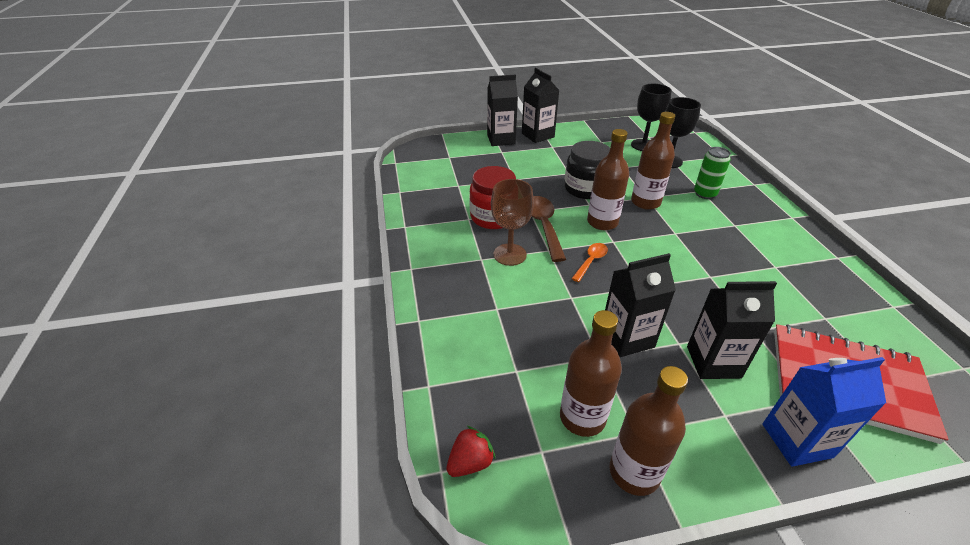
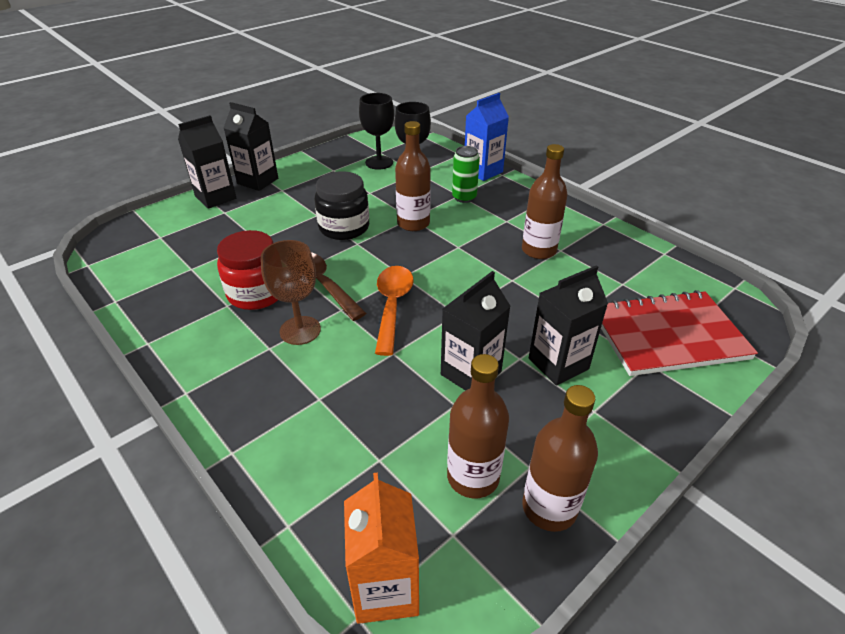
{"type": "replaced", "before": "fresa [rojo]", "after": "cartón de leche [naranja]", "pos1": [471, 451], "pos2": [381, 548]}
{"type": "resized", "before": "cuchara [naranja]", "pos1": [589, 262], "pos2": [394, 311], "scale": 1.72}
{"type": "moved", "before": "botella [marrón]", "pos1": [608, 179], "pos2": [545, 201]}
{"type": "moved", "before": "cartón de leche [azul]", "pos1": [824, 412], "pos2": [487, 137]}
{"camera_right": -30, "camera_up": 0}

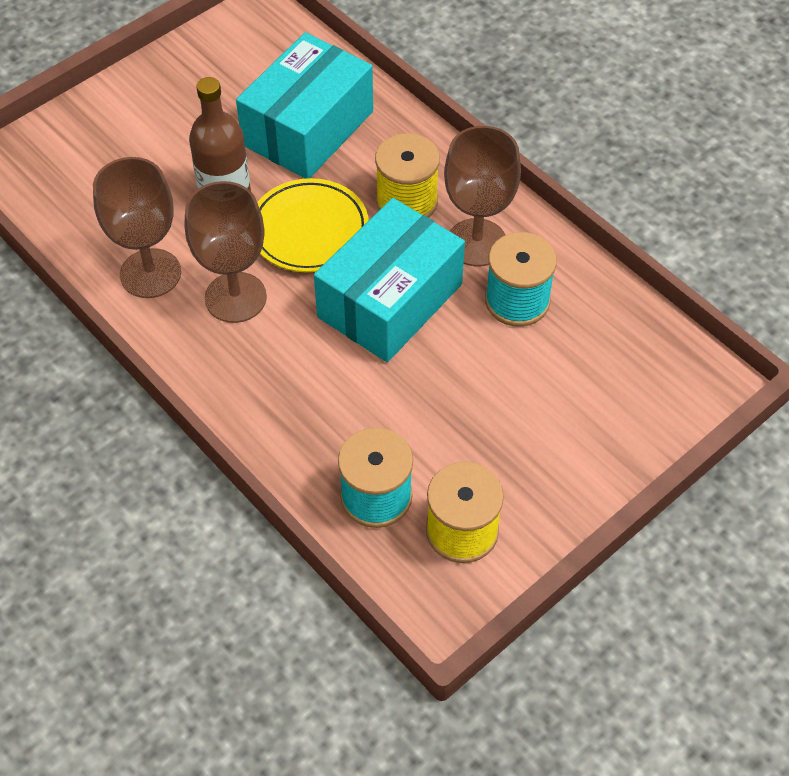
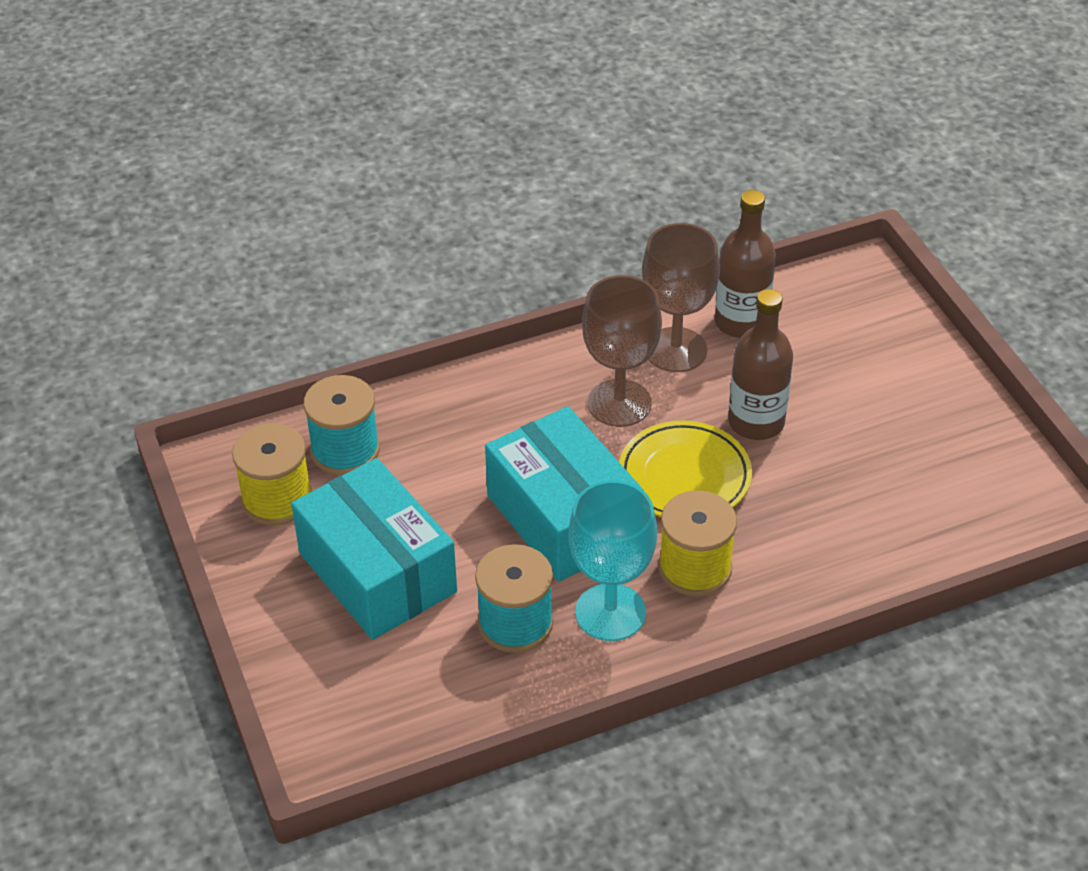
{"type": "moved", "before": "caja [turquesa]", "pos1": [304, 105], "pos2": [374, 549]}
{"type": "recoloured", "before": "copa [marrón]", "after": "copa [turquesa]", "pos1": [482, 196], "pos2": [612, 560]}
{"type": "added", "after": "botella [marrón]", "pos2": [745, 264]}
{"camera_right": 110, "camera_up": -10}

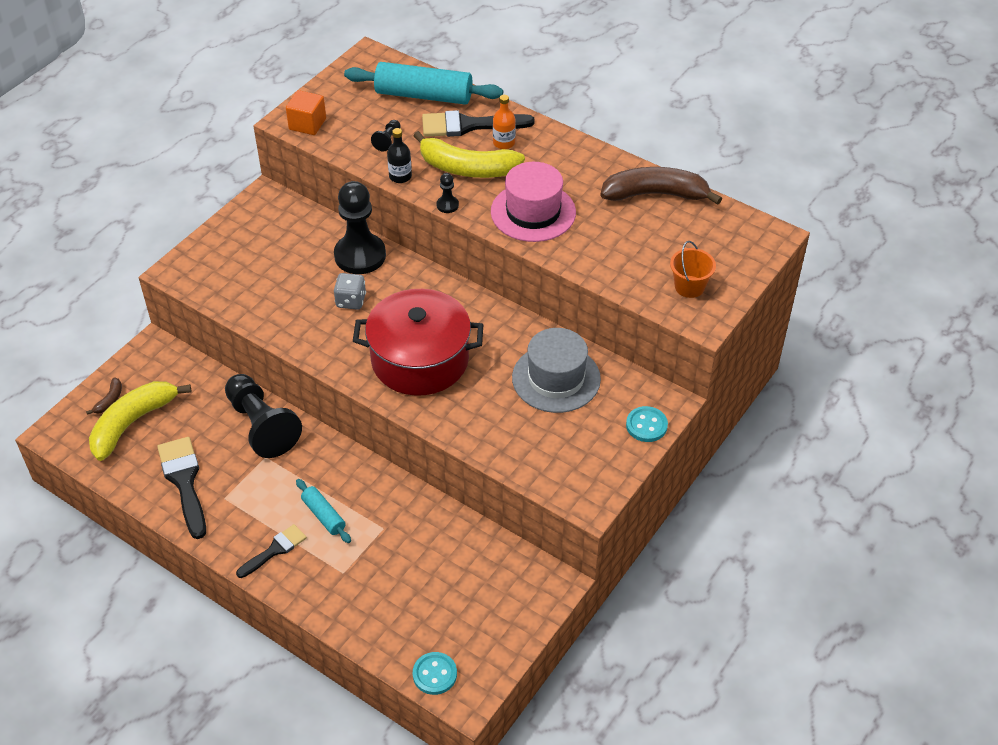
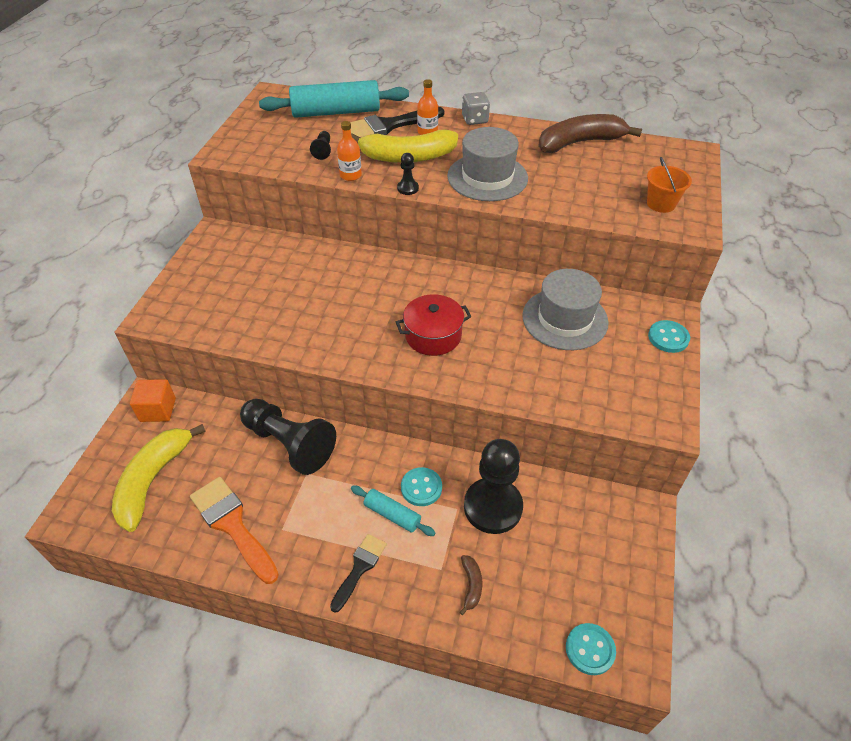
{"type": "moved", "before": "plátano [marrón]", "pos1": [104, 396], "pos2": [471, 585]}
{"type": "recoloured", "before": "pincel [negro]", "after": "pincel [naranja]", "pos1": [181, 488], "pos2": [234, 530]}
{"type": "moved", "before": "cubo [naranja]", "pos1": [306, 112], "pos2": [153, 400]}
{"type": "moved", "before": "peón [negro]", "pos1": [360, 227], "pos2": [493, 486]}
{"type": "moved", "before": "dado [gris]", "pos1": [350, 291], "pos2": [476, 108]}
{"type": "resized", "before": "olla [rojo]", "pos1": [418, 342], "pos2": [434, 325], "scale": 0.58}
{"type": "recoloured", "before": "botella [negro]", "after": "botella [naranja]", "pos1": [399, 155], "pos2": [349, 151]}
{"type": "recoloured", "before": "sombrero [rosa]", "after": "sombrero [gris]", "pos1": [533, 202], "pos2": [487, 164]}
{"type": "added", "after": "botón [turquesa]", "pos2": [421, 486]}
{"camera_right": -20, "camera_up": 0}

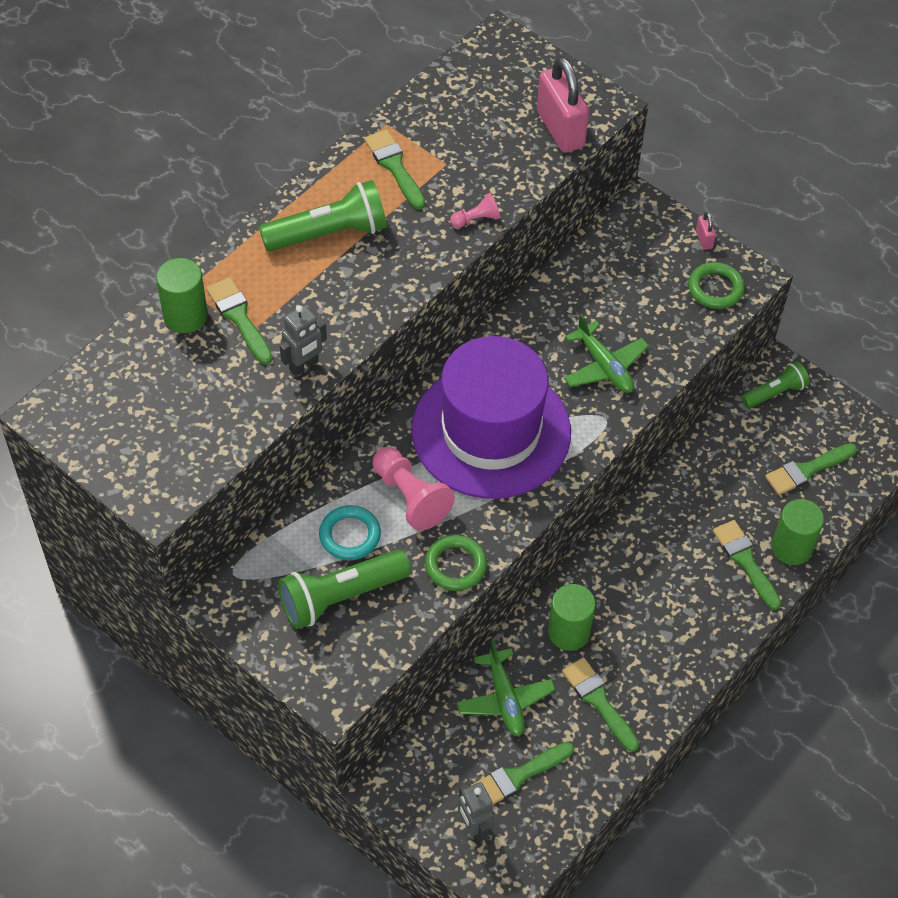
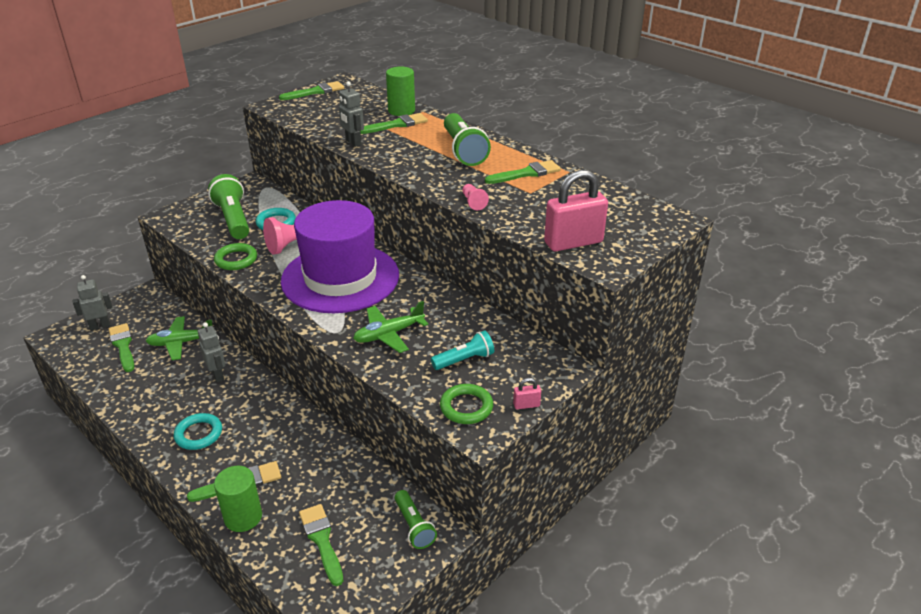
{"type": "replaced", "before": "cilindro [verde]", "after": "robot [gris]", "pos1": [572, 617], "pos2": [212, 352]}
{"type": "moved", "before": "pincel [verde]", "pos1": [600, 704], "pos2": [311, 90]}
{"type": "added", "after": "anillo [turquesa]", "pos2": [198, 431]}
{"type": "added", "after": "lámpara de mano [turquesa]", "pos2": [462, 350]}
{"camera_right": 95, "camera_up": -20}

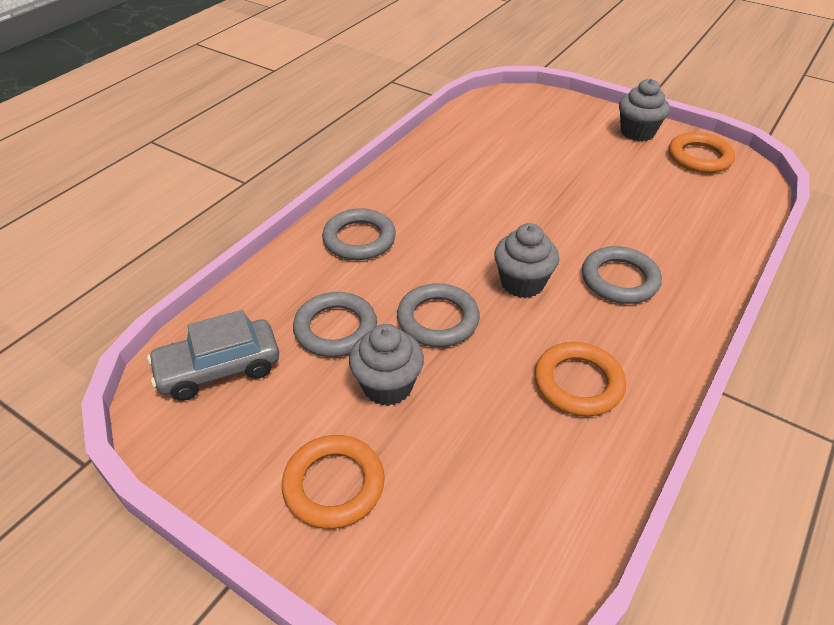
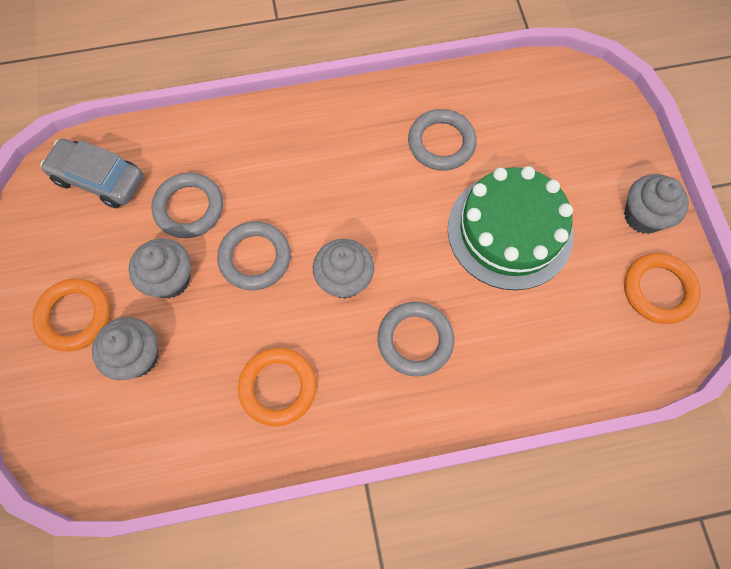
{"type": "moved", "before": "anillo [gris]", "pos1": [359, 234], "pos2": [442, 140]}
{"type": "added", "after": "magdalena [gris]", "pos2": [125, 348]}
{"type": "added", "after": "tarta [verde]", "pos2": [511, 228]}
{"camera_right": 45, "camera_up": 25}

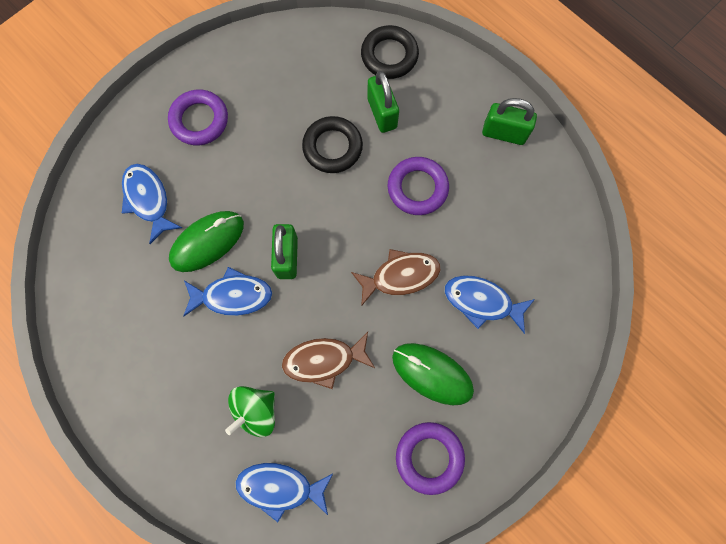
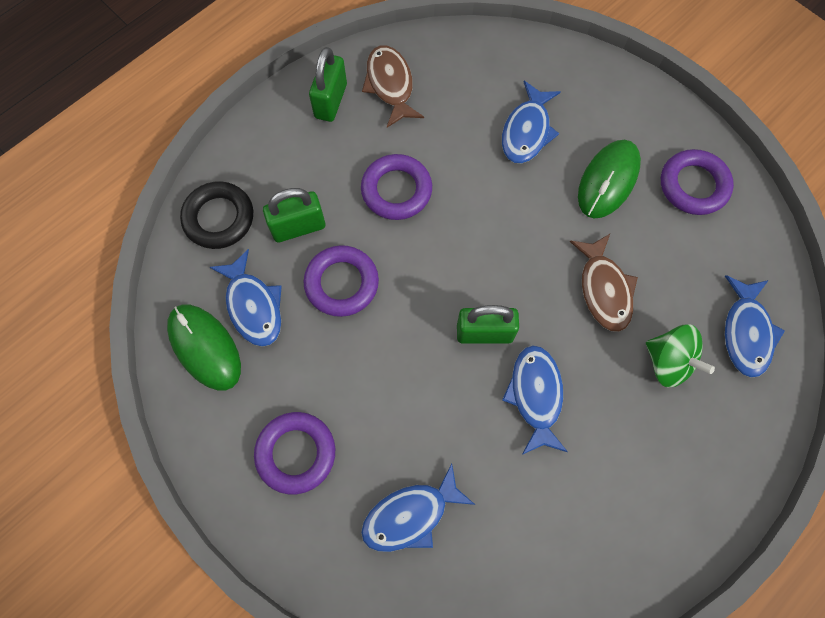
{"type": "moved", "before": "ratón [verde]", "pos1": [206, 241], "pos2": [204, 347]}
{"type": "recoloured", "before": "anillo [negro]", "after": "anillo [morado]", "pos1": [332, 144], "pos2": [341, 281]}
{"type": "moved", "before": "pez [marrón]", "pos1": [396, 277], "pos2": [393, 86]}
{"type": "added", "after": "pez [azul]", "pos2": [246, 298]}
{"camera_right": -90, "camera_up": -5}

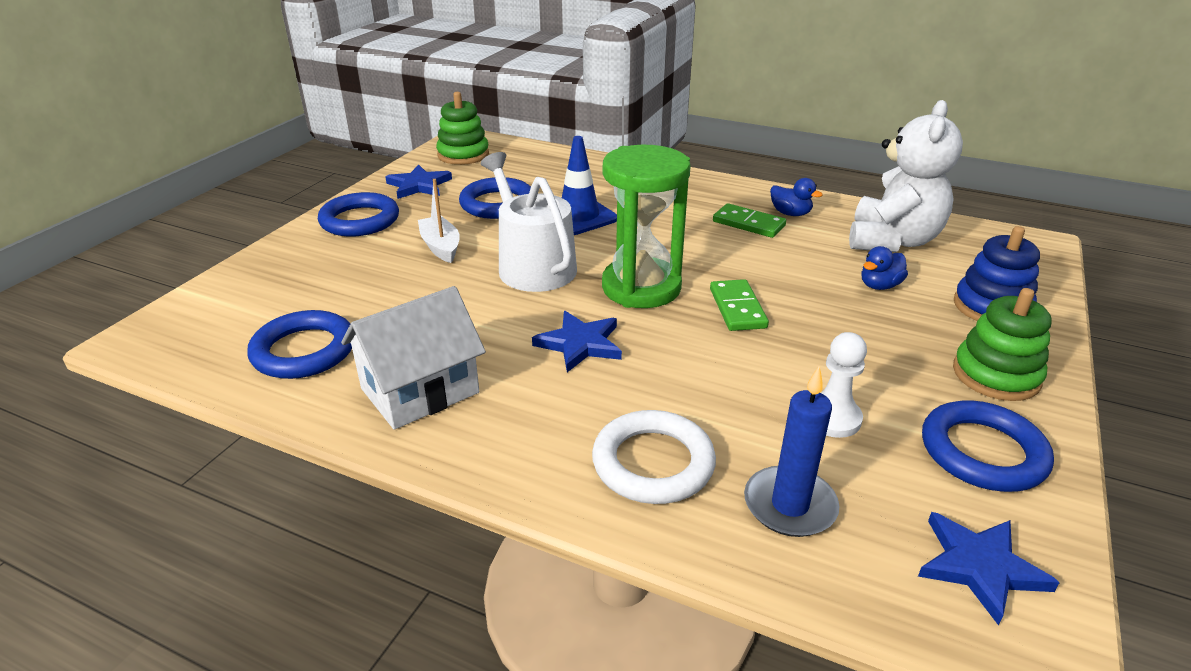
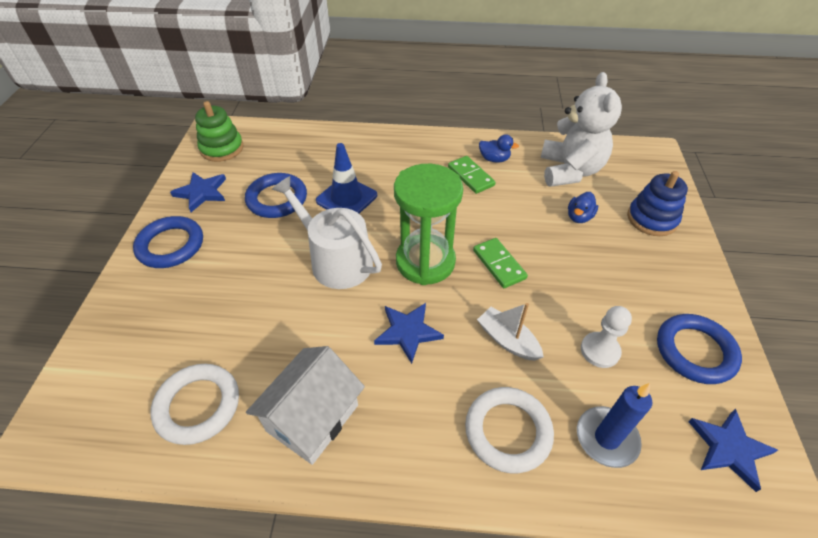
{"type": "recoloured", "before": "anillo [azul]", "after": "anillo [blanco]", "pos1": [299, 344], "pos2": [194, 404]}
{"type": "moved", "before": "barco [blanco]", "pos1": [439, 221], "pos2": [510, 332]}
{"type": "turned", "before": "ficha de dominó [verde]", "pos1": [749, 220], "pos2": [472, 175], "turn": 45}
{"type": "removed", "before": "juguete apilable [verde]", "pos1": [1002, 344]}
{"camera_right": -20, "camera_up": 15}

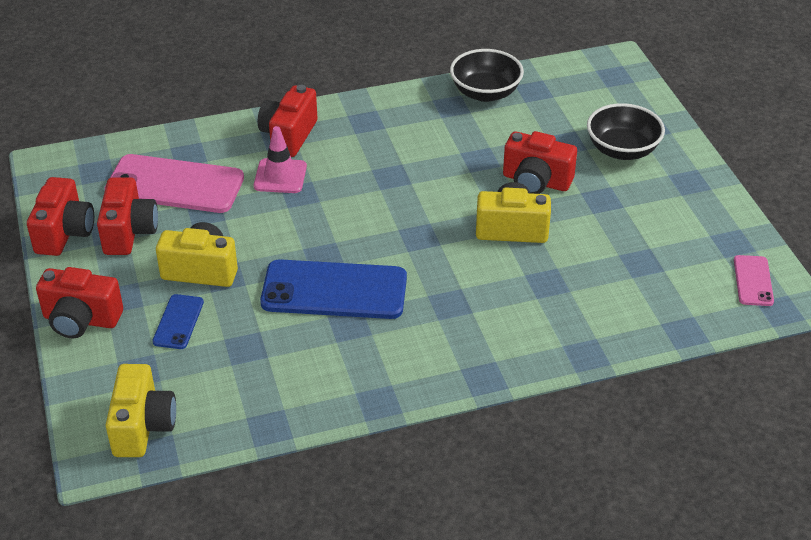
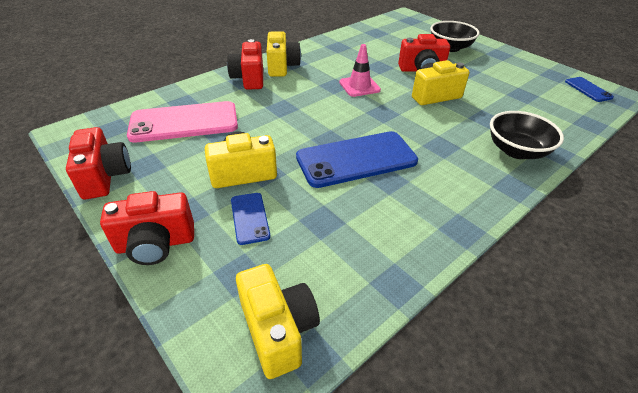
{"type": "removed", "before": "cámara [rojo]", "pos1": [127, 216]}
{"type": "moved", "before": "cono de tráfico [rosa]", "pos1": [280, 159], "pos2": [360, 70]}
{"type": "moved", "before": "cuenco [negro]", "pos1": [487, 75], "pos2": [527, 135]}
{"type": "recoloured", "before": "móvil [rosa]", "after": "móvil [azul]", "pos1": [754, 280], "pos2": [589, 89]}
{"type": "added", "after": "cámara [amarillo]", "pos2": [284, 54]}
{"camera_right": -25, "camera_up": 0}

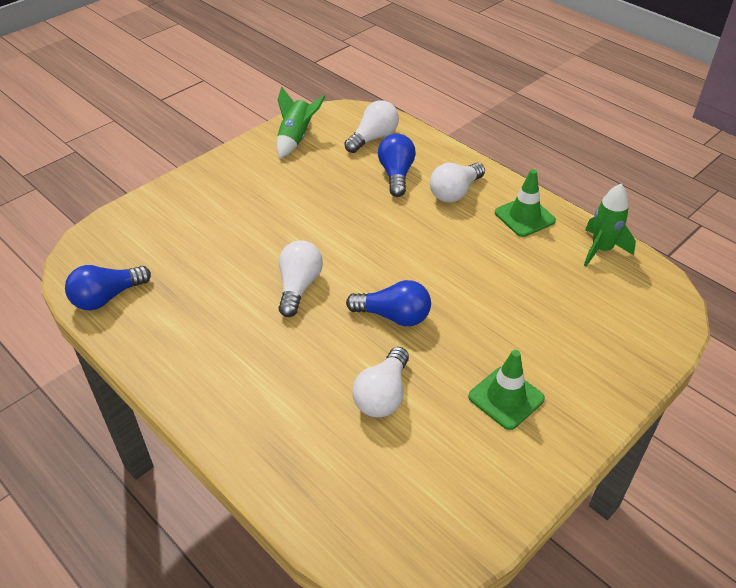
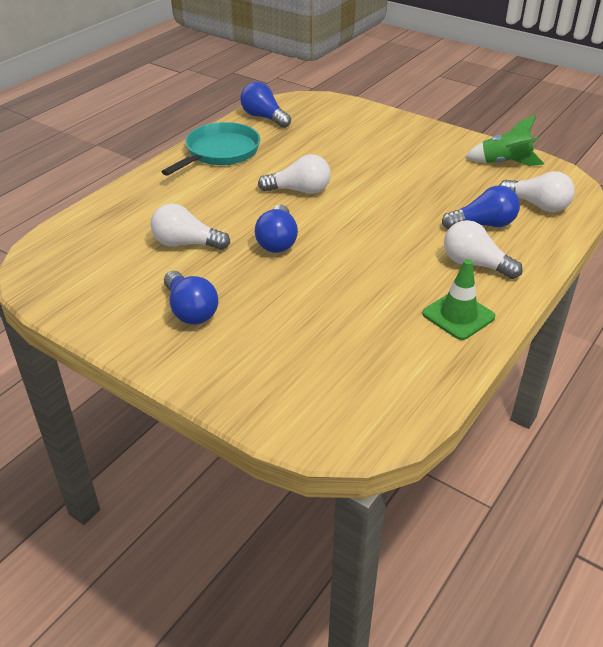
{"type": "replaced", "before": "cono de tráfico [verde]", "after": "bombilla [azul]", "pos1": [506, 390], "pos2": [191, 298]}
{"type": "removed", "before": "cohete [verde]", "pos1": [610, 225]}
{"type": "added", "after": "sartén [turquesa]", "pos2": [210, 149]}
{"camera_right": 80, "camera_up": -5}

